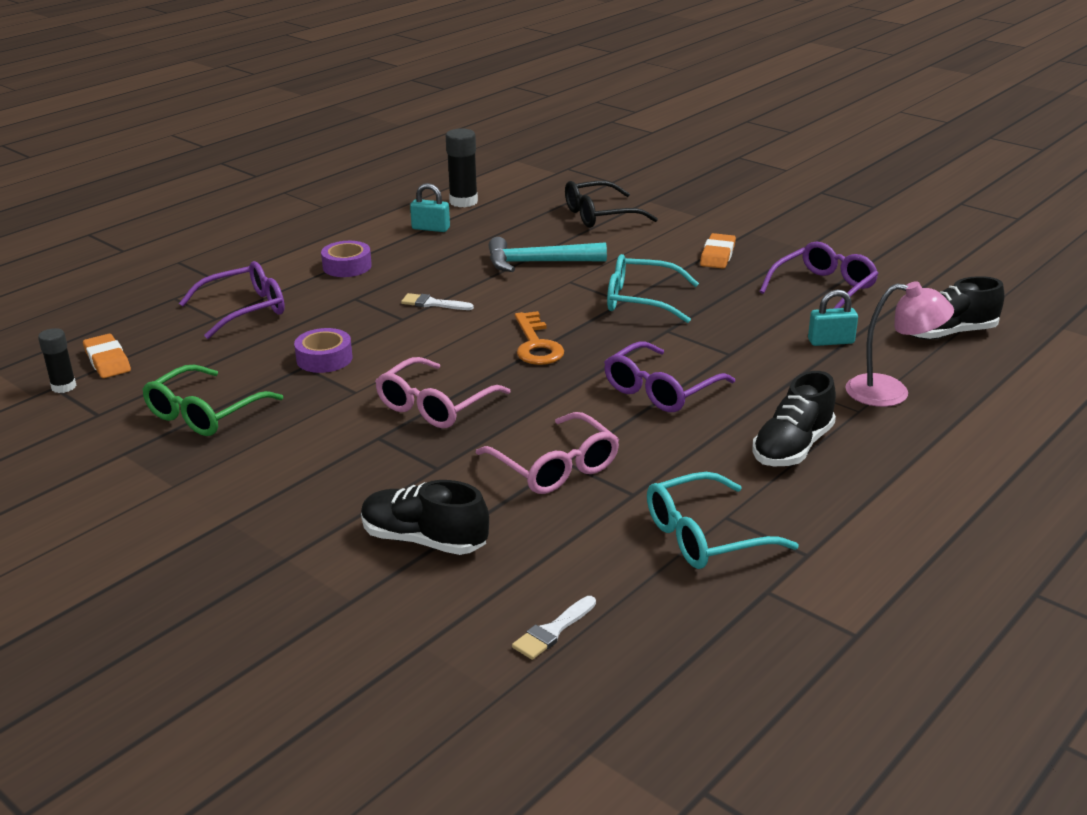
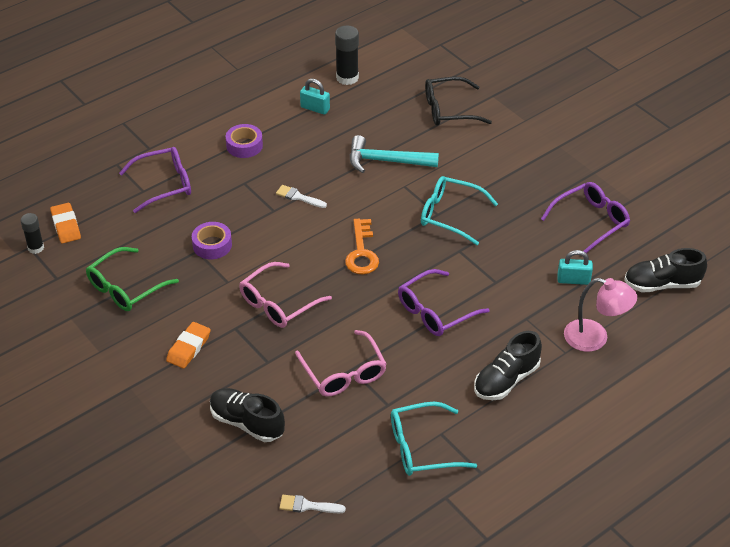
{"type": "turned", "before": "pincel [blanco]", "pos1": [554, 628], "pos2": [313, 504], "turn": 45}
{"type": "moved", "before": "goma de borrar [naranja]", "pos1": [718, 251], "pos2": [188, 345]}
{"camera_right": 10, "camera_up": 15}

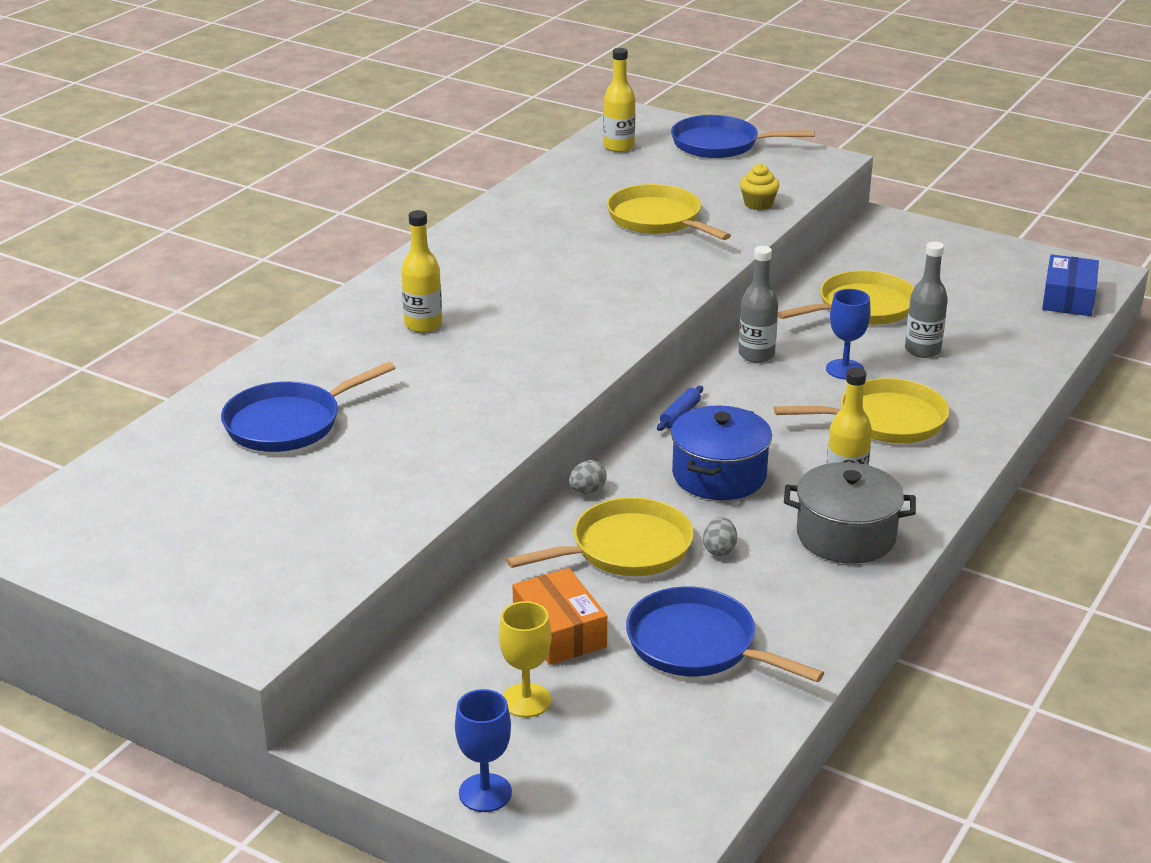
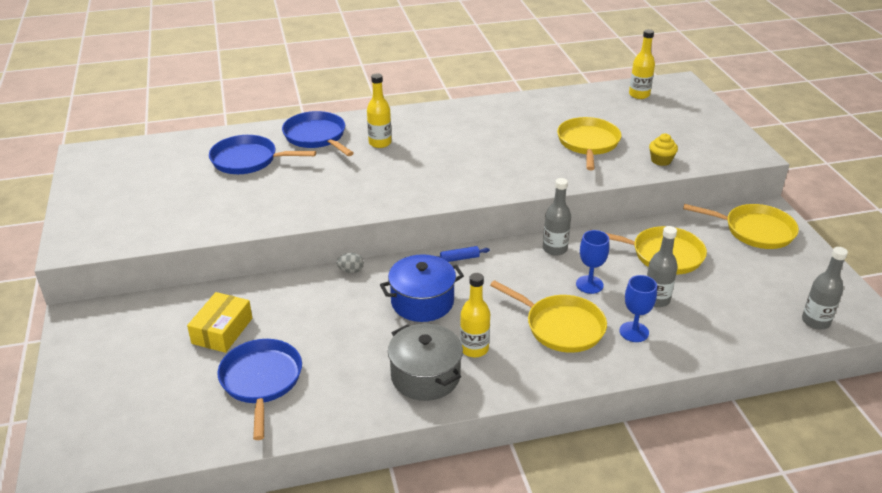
{"type": "moved", "before": "copa [azul]", "pos1": [483, 750], "pos2": [638, 308]}
{"type": "removed", "before": "copa [amarillo]", "pos1": [525, 659]}
{"type": "moved", "before": "sartén [amarillo]", "pos1": [600, 536], "pos2": [741, 226]}
{"type": "recoloured", "before": "caja [naranja]", "after": "caja [amarillo]", "pos1": [560, 616], "pos2": [219, 322]}
{"type": "moved", "before": "sartén [azul]", "pos1": [743, 136], "pos2": [318, 133]}
{"type": "removed", "before": "huevo [gris]", "pos1": [720, 536]}
{"type": "replaced", "before": "caja [azul]", "after": "botella [gris]", "pos1": [1070, 285], "pos2": [825, 288]}
{"camera_right": 45, "camera_up": 5}

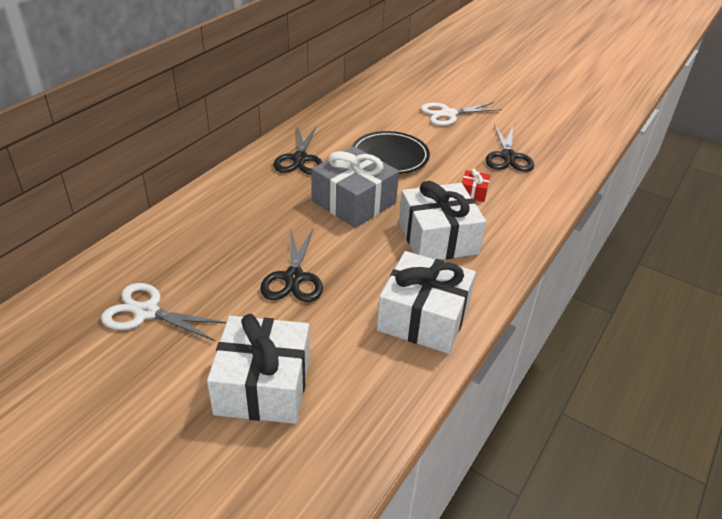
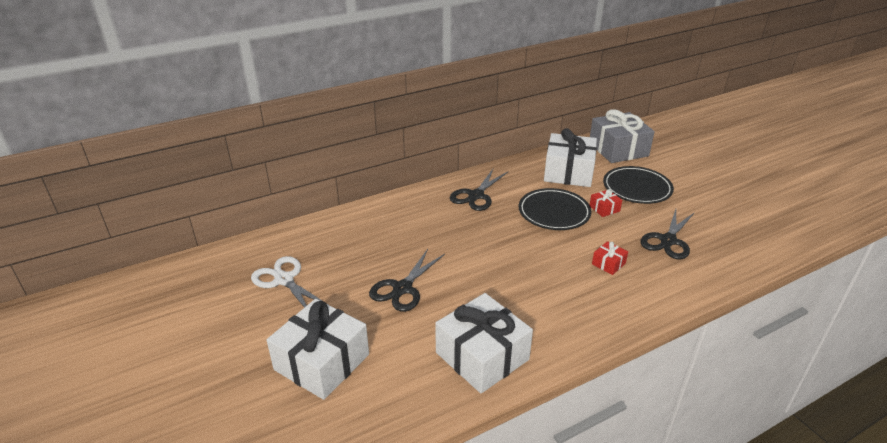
{"type": "moved", "before": "regalo [gris]", "pos1": [355, 187], "pos2": [622, 136]}
{"type": "moved", "before": "regalo [blanco]", "pos1": [442, 220], "pos2": [570, 157]}
{"type": "replaced", "before": "tijeras [blanco]", "after": "plato [negro]", "pos1": [462, 114], "pos2": [638, 185]}
{"type": "added", "after": "regalo [rojo]", "pos2": [606, 203]}
{"camera_right": 30, "camera_up": -5}

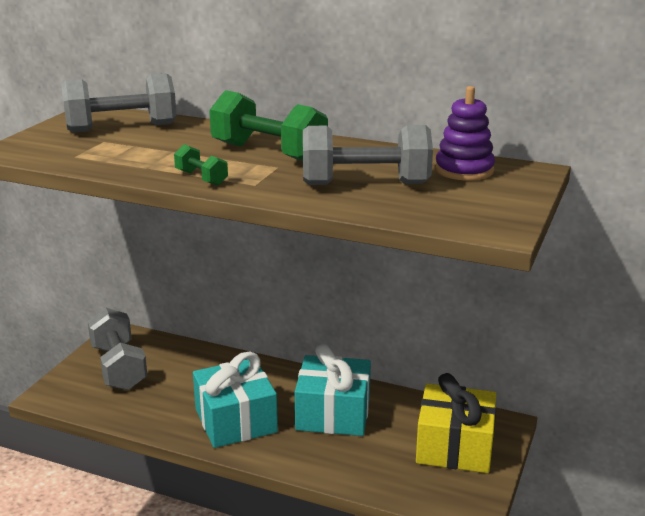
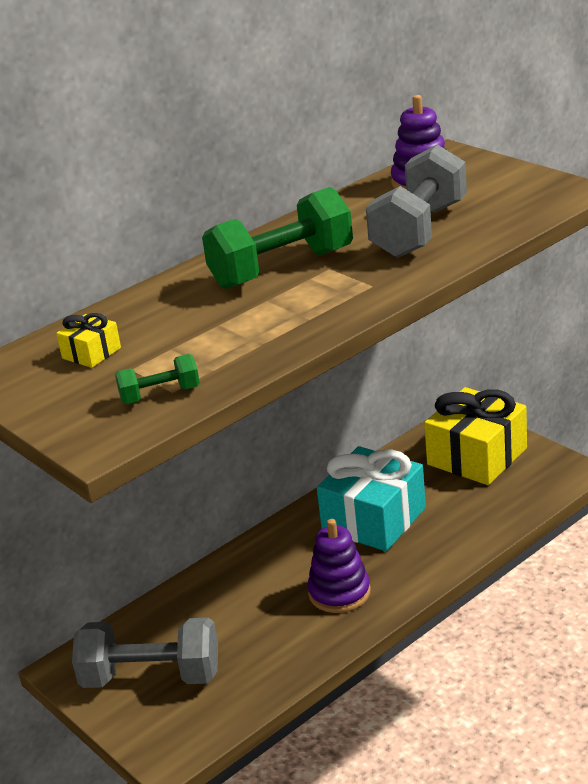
{"type": "replaced", "before": "mancuerna [gris]", "after": "regalo [amarillo]", "pos1": [119, 103], "pos2": [88, 340]}
{"type": "moved", "before": "mancuerna [verde]", "pos1": [201, 165], "pos2": [157, 379]}
{"type": "replaced", "before": "regalo [turquesa]", "after": "juguete apilable [morado]", "pos1": [235, 399], "pos2": [339, 566]}
{"camera_right": -60, "camera_up": 5}

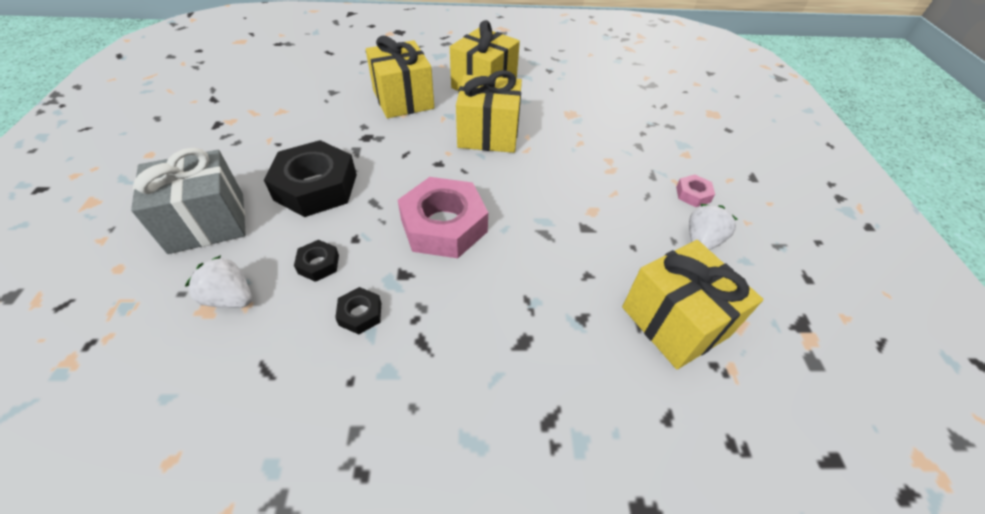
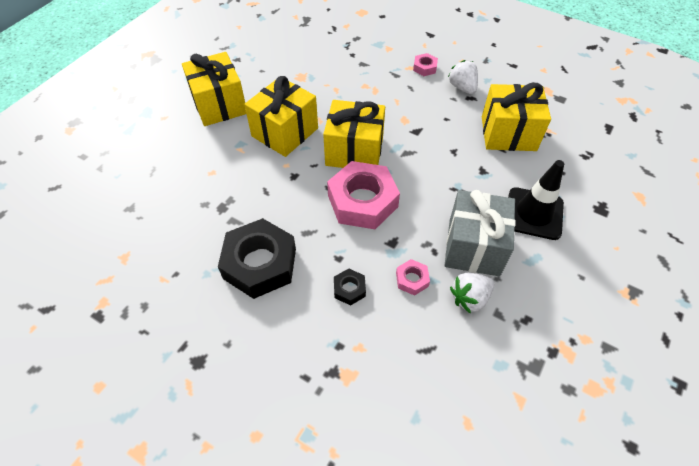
{"type": "moved", "before": "regalo [gris]", "pos1": [188, 201], "pos2": [480, 233]}
{"type": "moved", "before": "fresa [blanco]", "pos1": [218, 281], "pos2": [472, 293]}
{"type": "recoloured", "before": "tuerca [negro]", "after": "tuerca [rosa]", "pos1": [358, 310], "pos2": [413, 277]}
{"type": "moved", "before": "regalo [amarillo]", "pos1": [400, 77], "pos2": [354, 134]}
{"type": "added", "after": "cono de tráfico [negro]", "pos2": [536, 200]}
{"camera_right": -55, "camera_up": 5}

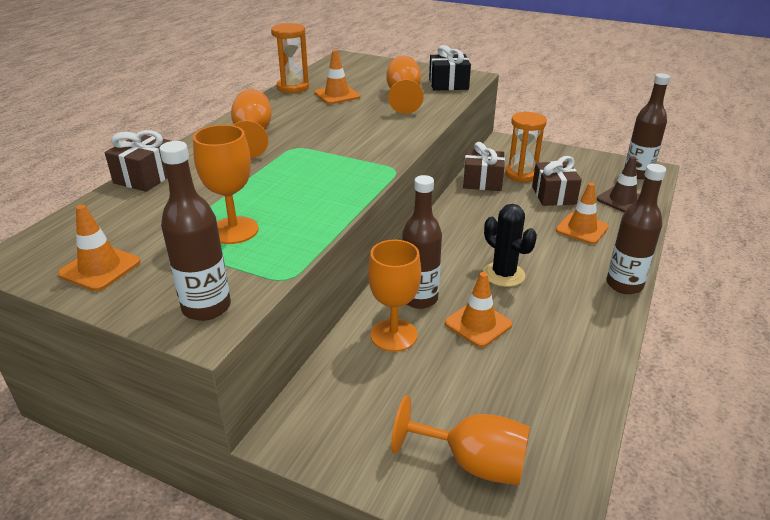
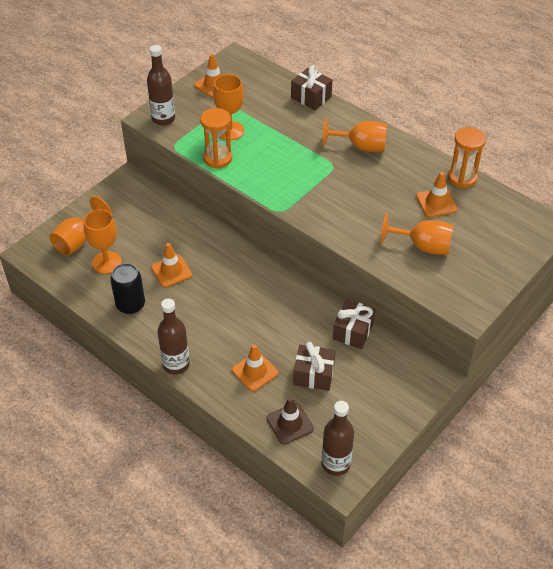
{"type": "moved", "before": "copa [naranja]", "pos1": [394, 296], "pos2": [102, 241]}
{"type": "removed", "before": "botella [marrón]", "pos1": [422, 242]}
{"type": "removed", "before": "regalo [negro]", "pos1": [450, 68]}
{"type": "removed", "before": "cactus [negro]", "pos1": [510, 245]}
{"type": "moved", "before": "reloj de arena [naranja]", "pos1": [526, 147], "pos2": [216, 138]}
{"type": "added", "after": "lata [negro]", "pos2": [127, 288]}
{"camera_right": 105, "camera_up": 15}

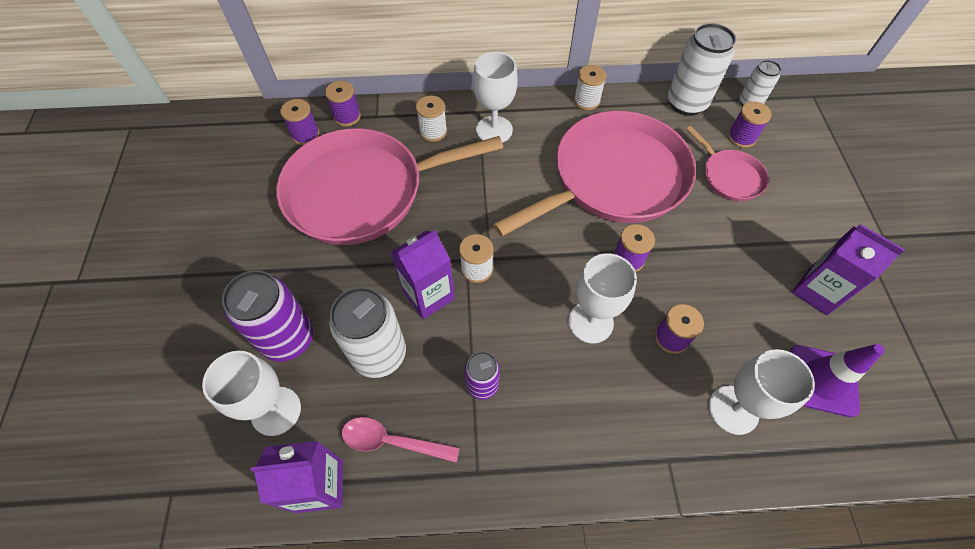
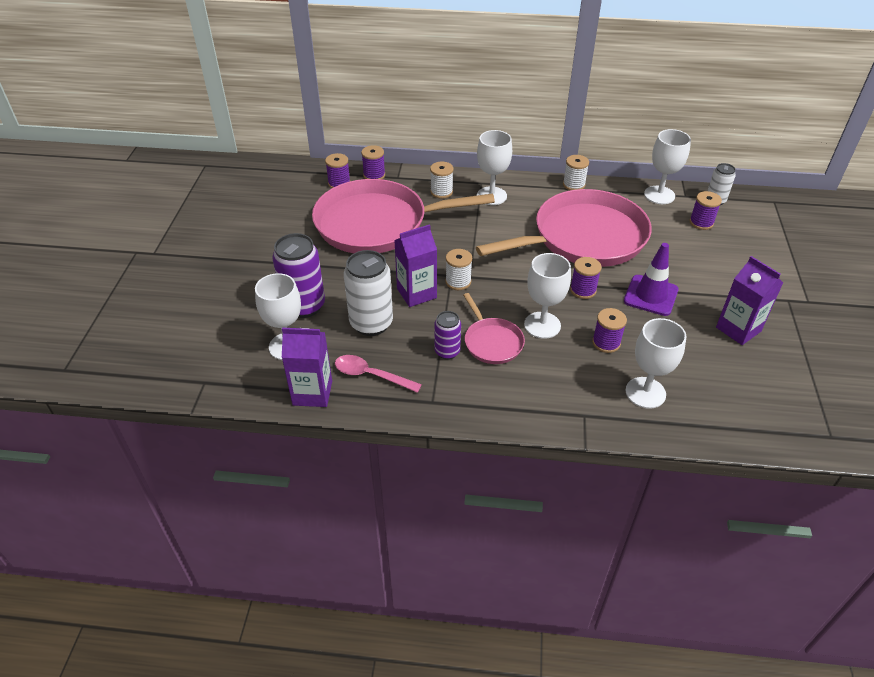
{"type": "replaced", "before": "lata [blanco]", "after": "copa [blanco]", "pos1": [702, 69], "pos2": [667, 166]}
{"type": "moved", "before": "sartén [rosa]", "pos1": [727, 163], "pos2": [494, 328]}
{"type": "moved", "before": "cono de tráfico [morado]", "pos1": [837, 380], "pos2": [651, 279]}
{"camera_right": 10, "camera_up": -15}

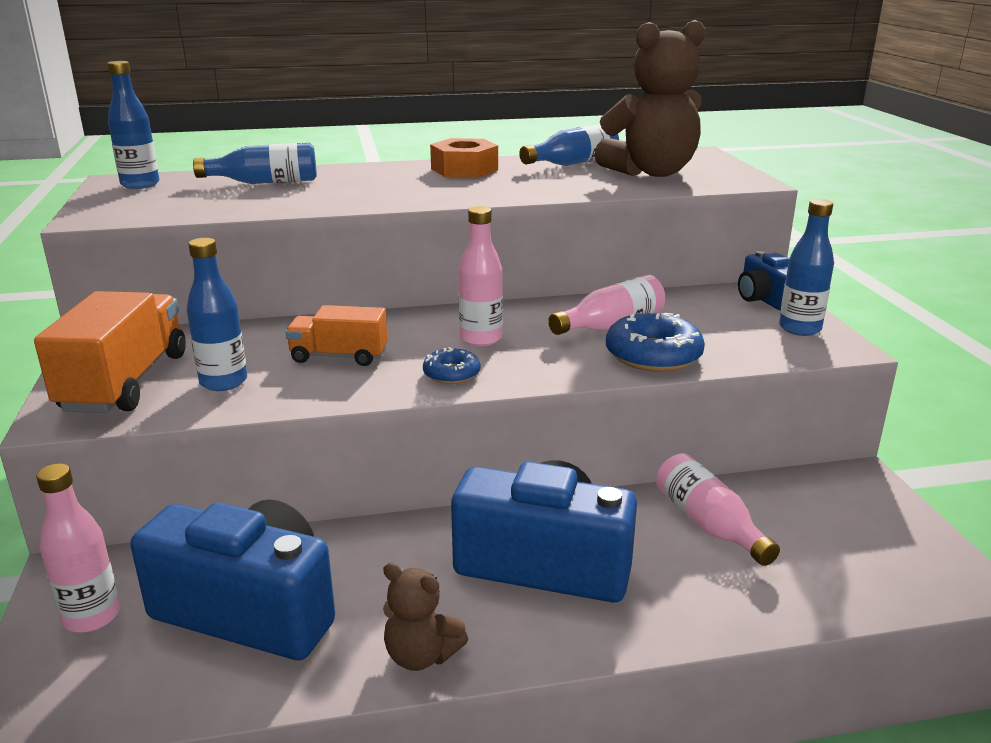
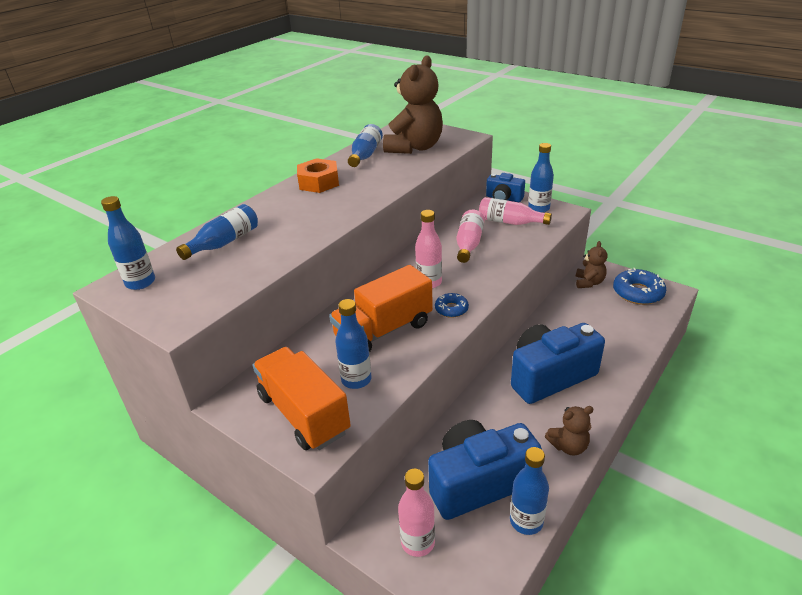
{"type": "resized", "before": "camión [naranja]", "pos1": [336, 335], "pos2": [381, 308], "scale": 1.66}
{"type": "moved", "before": "rosquilla [azul]", "pos1": [655, 342], "pos2": [639, 286]}
{"type": "moved", "before": "botella [rosa]", "pos1": [718, 509], "pos2": [515, 211]}
{"type": "added", "after": "botella [azul]", "pos2": [529, 491]}
{"type": "added", "after": "osito [marrón]", "pos2": [591, 264]}
{"camera_right": -40, "camera_up": 10}

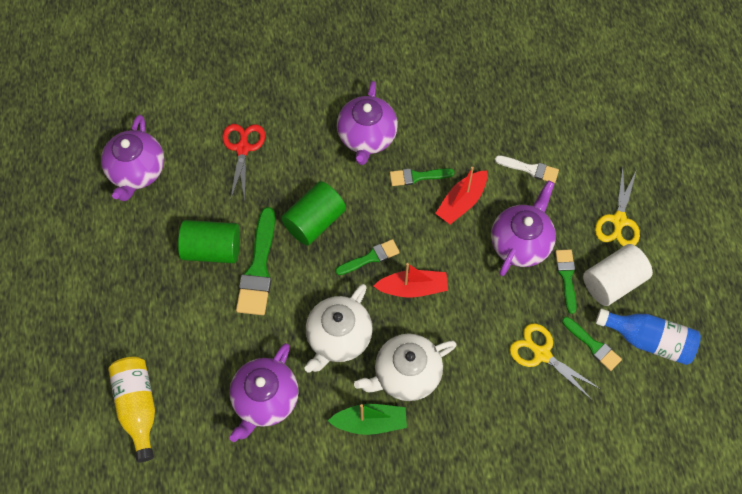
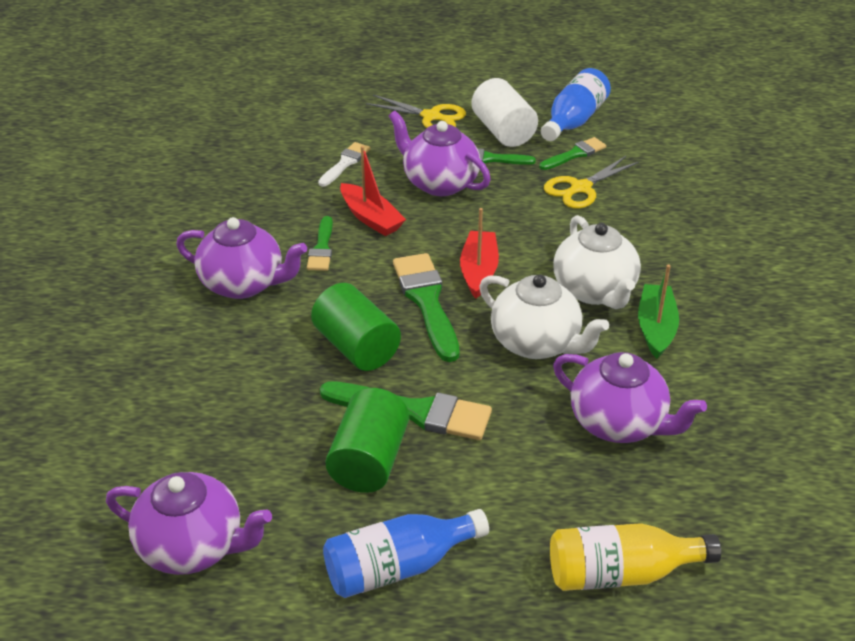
{"type": "removed", "before": "tijeras [rojo]", "pos1": [243, 162]}
{"type": "resized", "before": "pincel [verde]", "pos1": [367, 257], "pos2": [426, 307], "scale": 1.72}
{"type": "added", "after": "botella [azul]", "pos2": [406, 553]}
{"camera_right": -80, "camera_up": -25}

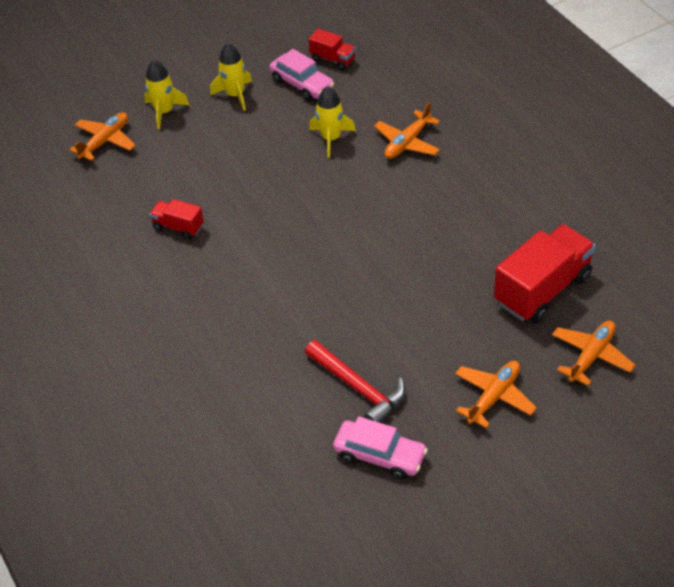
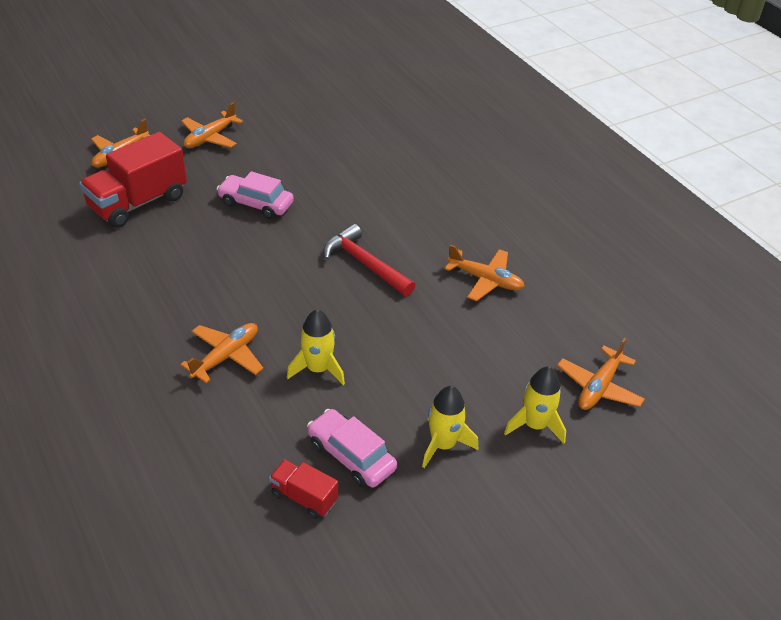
{"type": "replaced", "before": "camión [rojo]", "after": "avión [naranja]", "pos1": [176, 219], "pos2": [485, 273]}
{"type": "moved", "before": "martillo [rojo]", "pos1": [355, 381], "pos2": [369, 260]}
{"type": "moved", "before": "coche [rosa]", "pos1": [380, 447], "pos2": [255, 195]}
{"camera_right": 175, "camera_up": -5}

